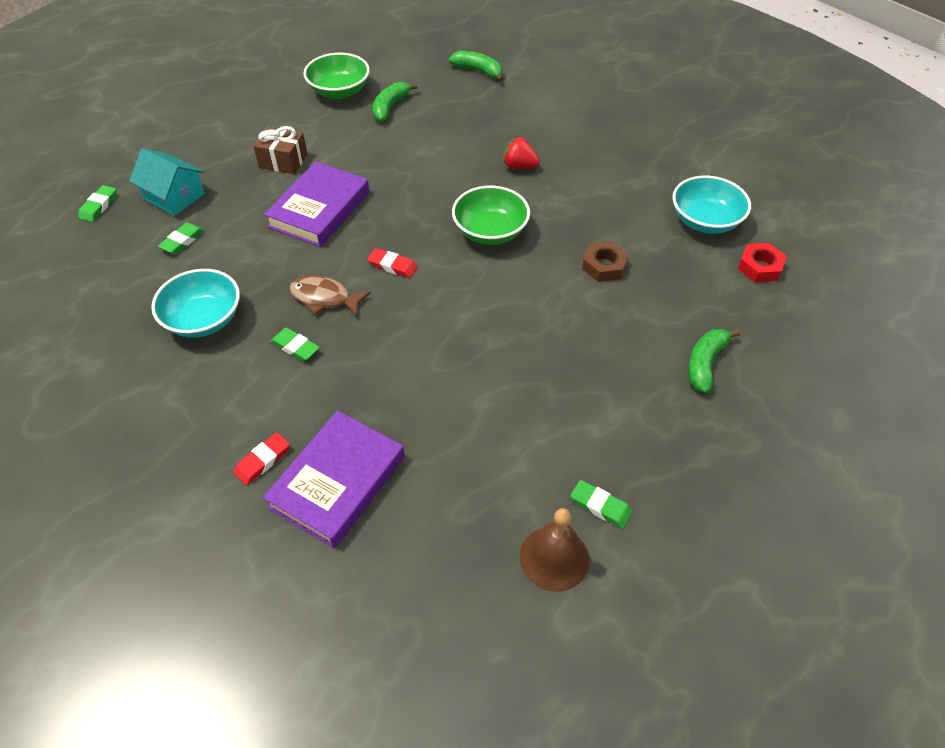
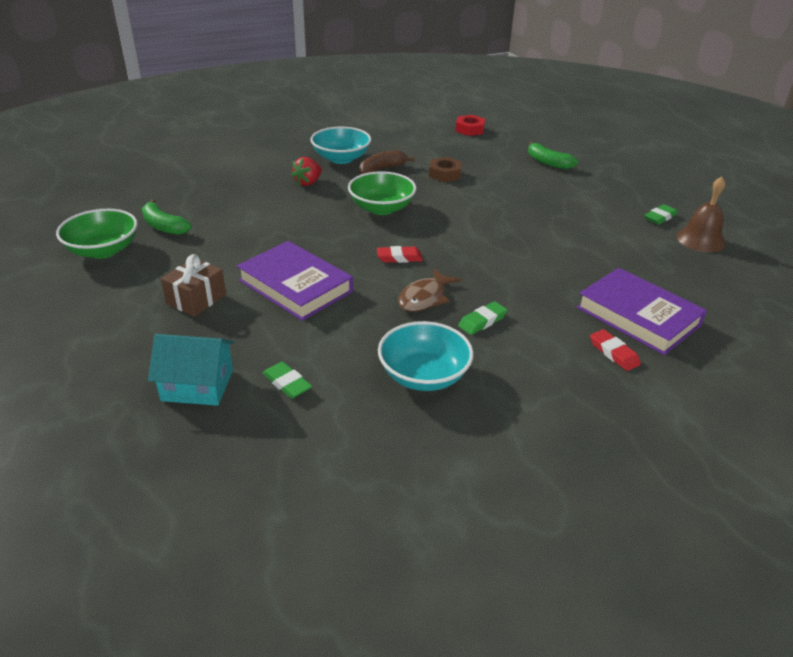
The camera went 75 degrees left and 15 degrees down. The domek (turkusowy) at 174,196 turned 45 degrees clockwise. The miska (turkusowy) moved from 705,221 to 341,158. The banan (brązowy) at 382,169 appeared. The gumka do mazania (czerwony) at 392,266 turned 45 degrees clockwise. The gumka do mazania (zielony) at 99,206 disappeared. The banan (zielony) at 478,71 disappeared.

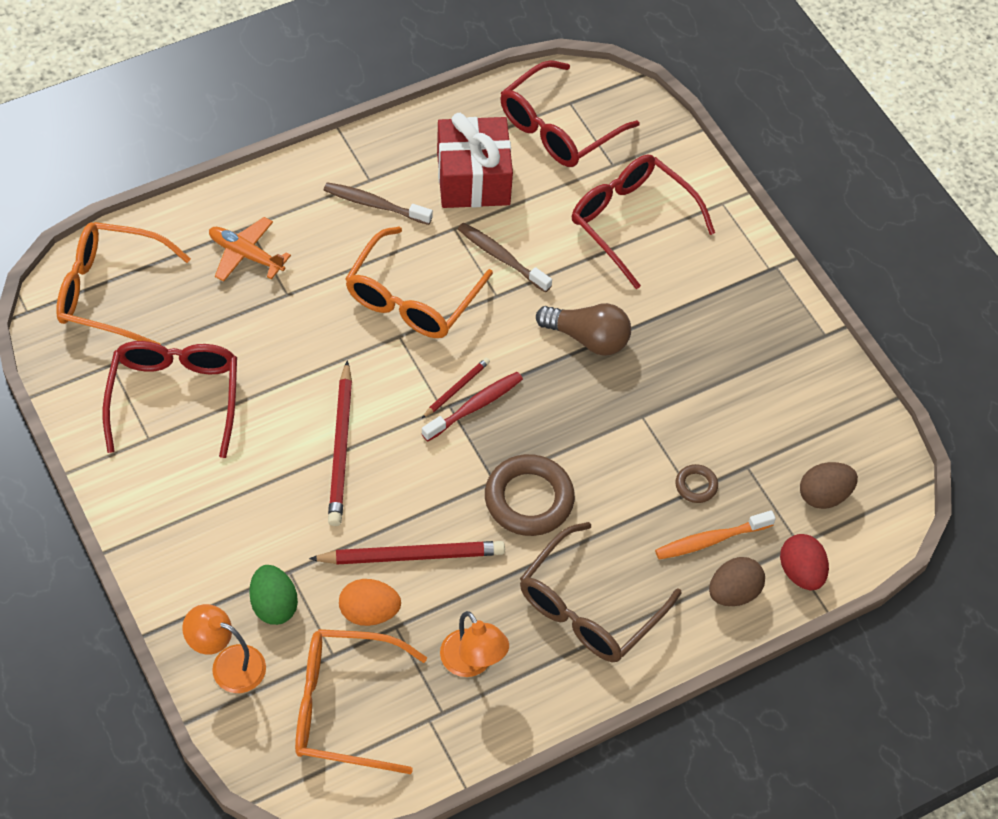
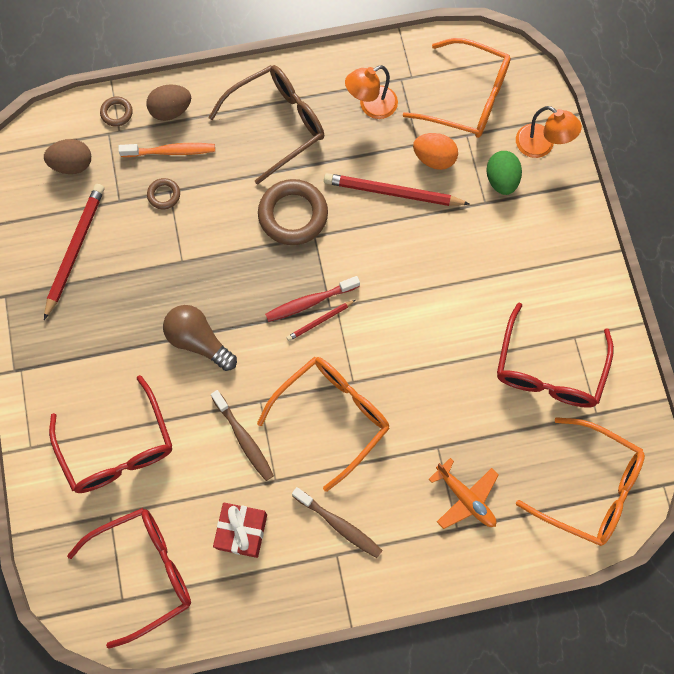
The camera went 160 degrees left and 15 degrees up. The ołówek (czerwony) moved from 341,447 to 75,250. The jajko (czerwony) at 801,572 was replaced by the pierścień (brązowy) at 117,113. The prezent (czerwony) at 473,179 changed to 0.66 times the size. The lampka (pomarańczowy) at 472,663 turned 105 degrees counterclockwise.

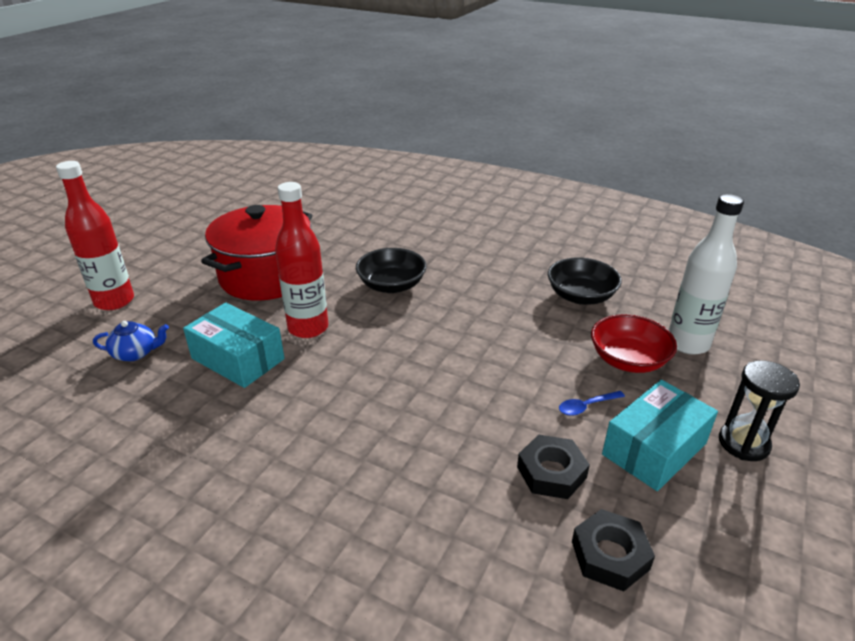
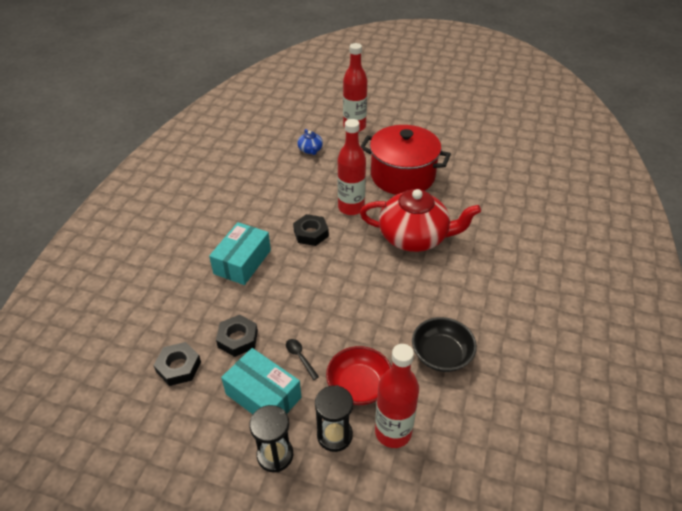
The camera went 80 degrees right and 10 degrees up. The pudełko (turkusowy) moved from 238,359 to 242,262. The łyżka (niebieski) at 586,406 became the łyżka (czarny) at 300,357. The nakrętka (czarny) at 311,233 appeared. The klepsydra (czarny) at 334,435 appeared. The miska (czarny) at 391,285 was replaced by the imbryk (czerwony) at 414,237. The butelka (biały) at 687,343 became the butelka (czerwony) at 393,432.

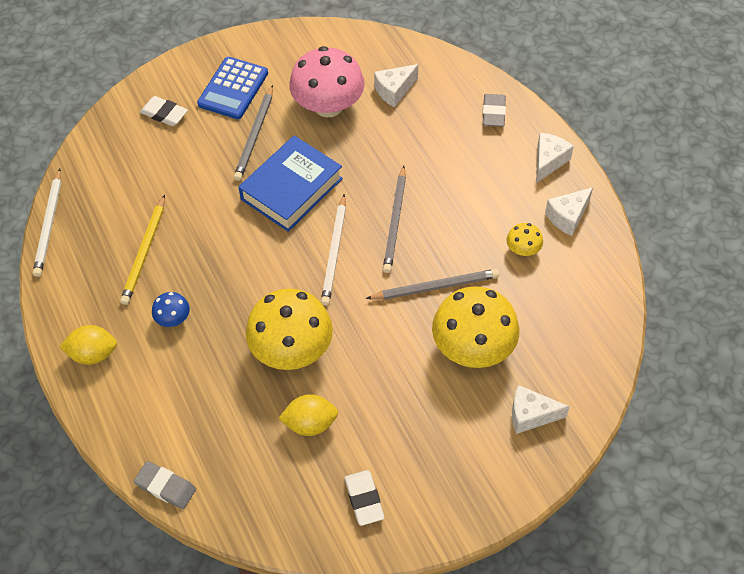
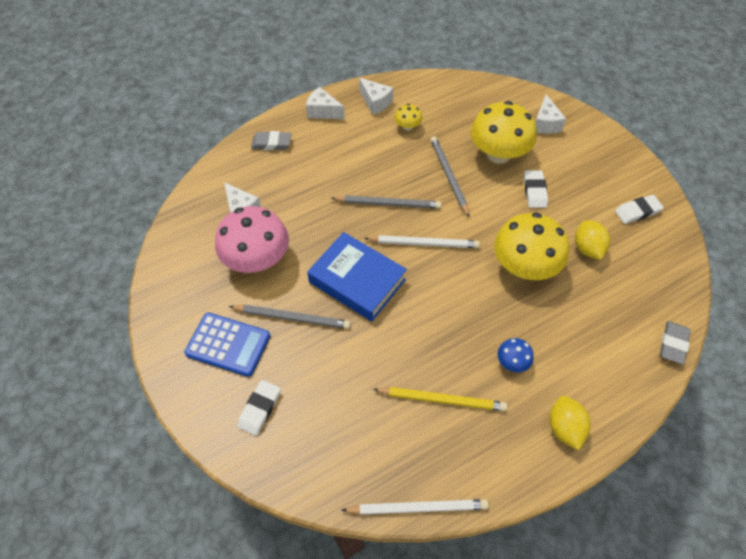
The camera went 95 degrees left and 0 degrees up. The gumka do mazania (biały) at 534,191 appeared.

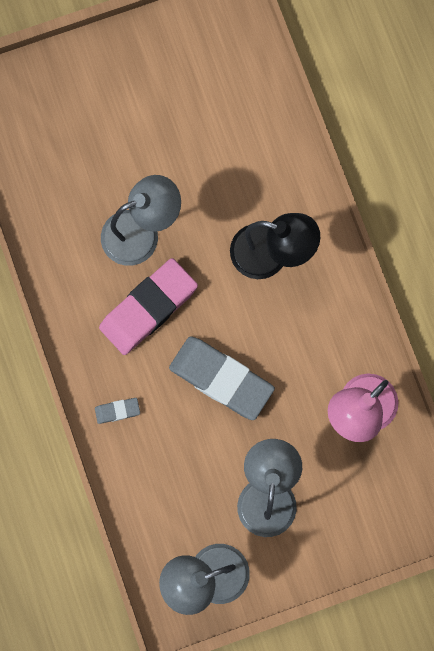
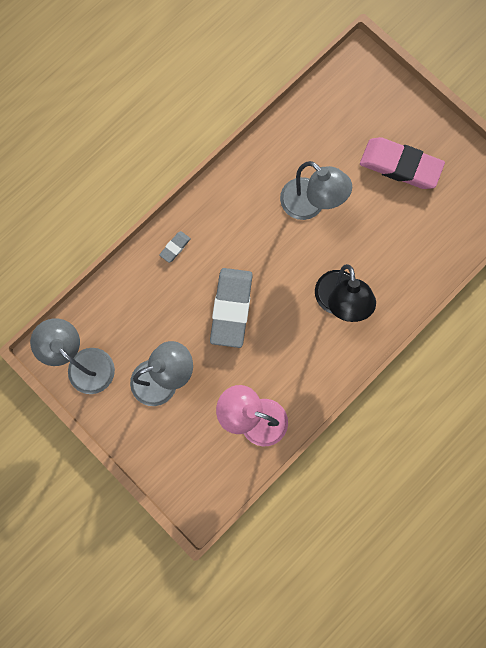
The camera went 65 degrees right and 0 degrees up. The gumka do mazania (szary) at 117,411 turned 75 degrees clockwise. The gumka do mazania (różowy) moved from 148,308 to 400,165.

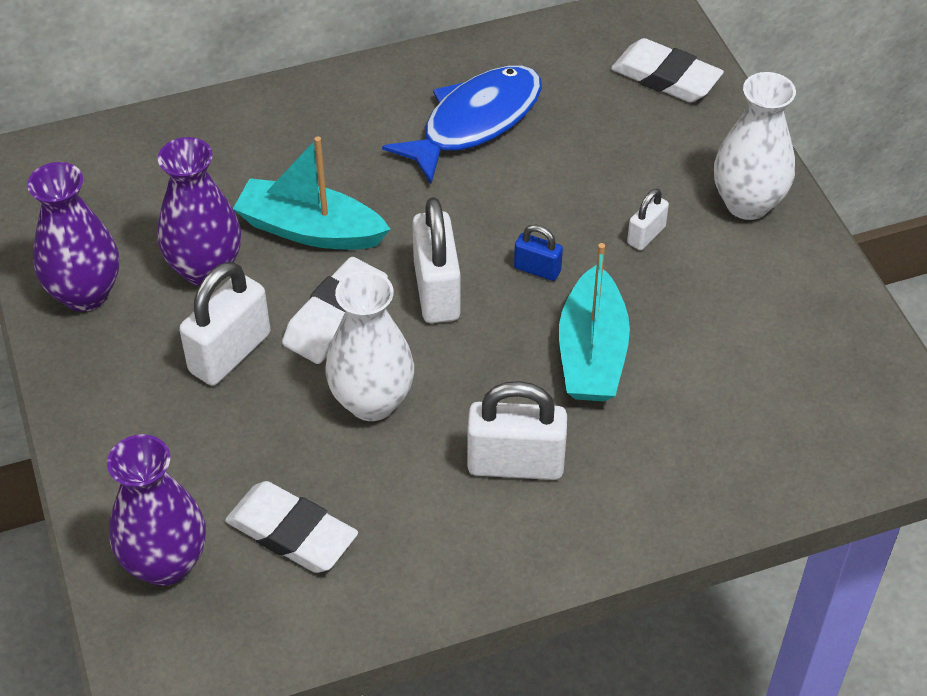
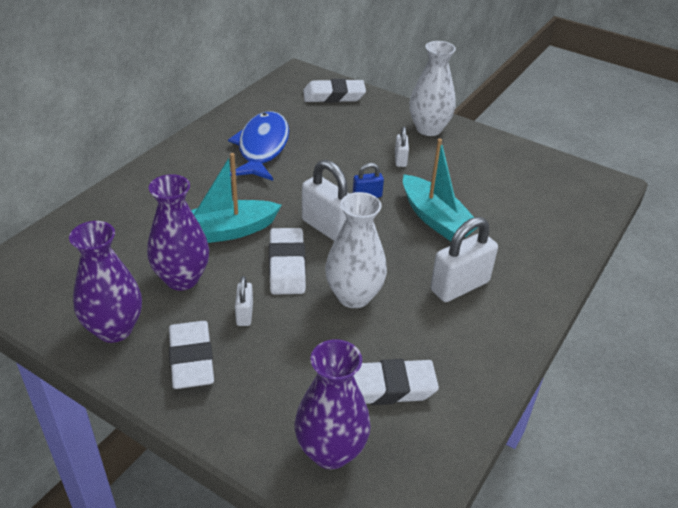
The camera went 40 degrees left and 10 degrees down. The gumka do mazania (biały) at 191,359 appeared. The kłódka (biały) at 230,353 changed to 0.53 times the size.

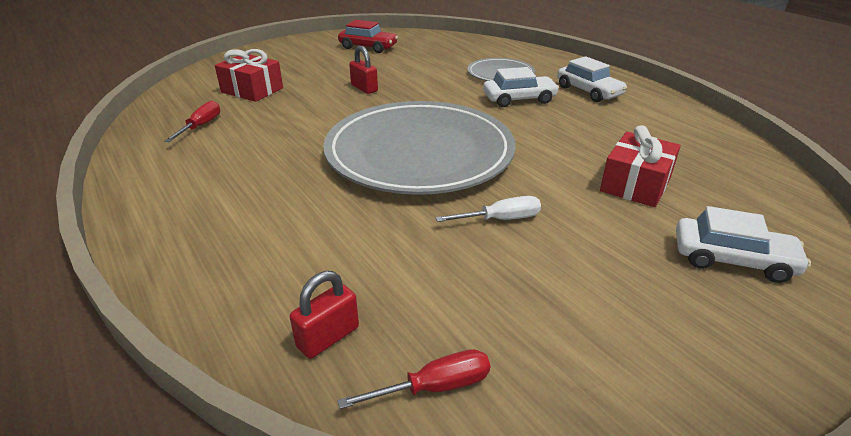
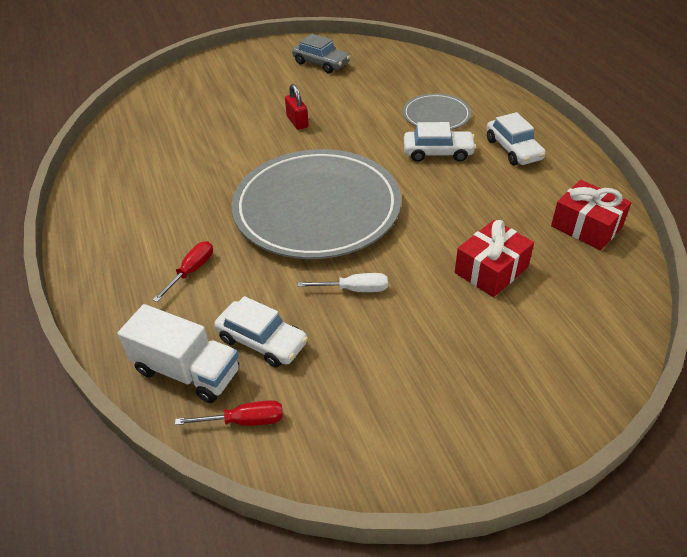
The camera went 15 degrees right and 10 degrees up. The kłódka (czerwony) at 328,337 was replaced by the ciężarówka (biały) at 187,371. The śrubokręt (czerwony) moved from 201,126 to 192,270. The samochód (biały) moved from 732,259 to 262,341. The samochód (czerwony) at 368,47 became the samochód (szary) at 321,63. The prezent (czerwony) moved from 252,90 to 586,226.

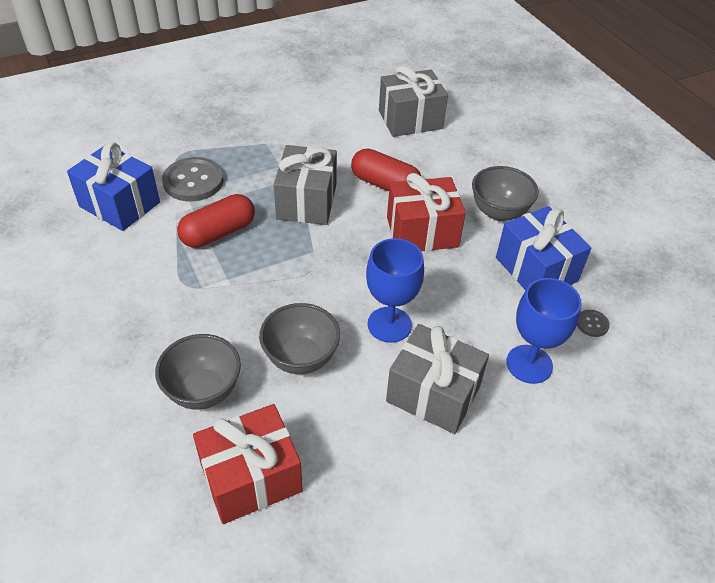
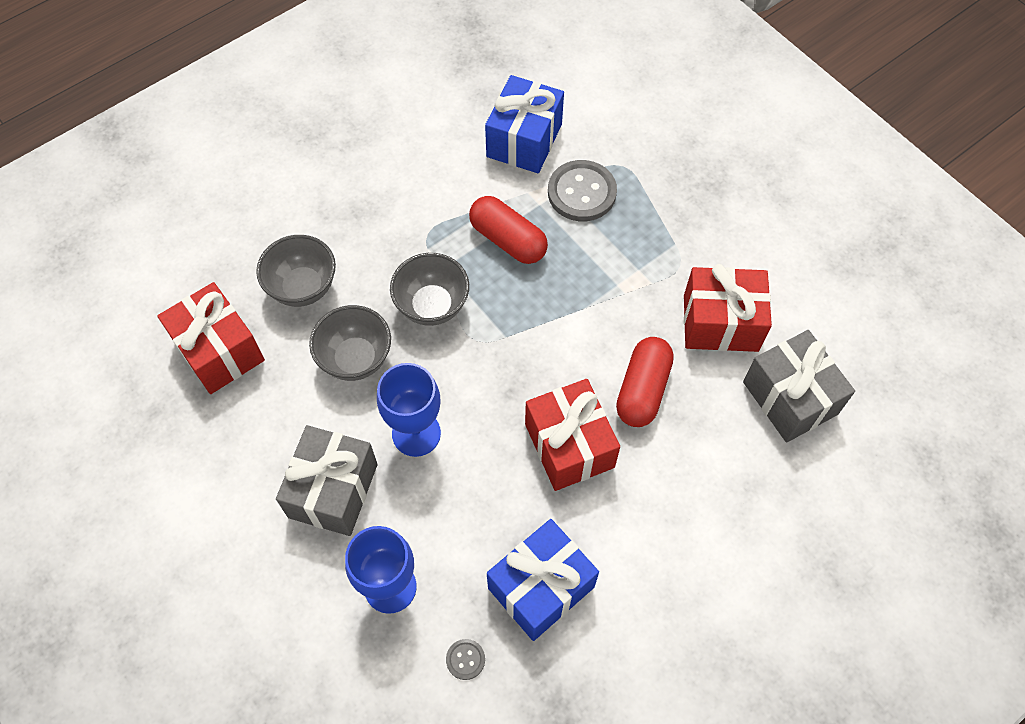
The camera went 80 degrees right and 15 degrees up. The miska (szary) moved from 499,212 to 432,306. The prezent (czerwony) at 720,323 appeared. The prezent (szary) at 306,202 disappeared.

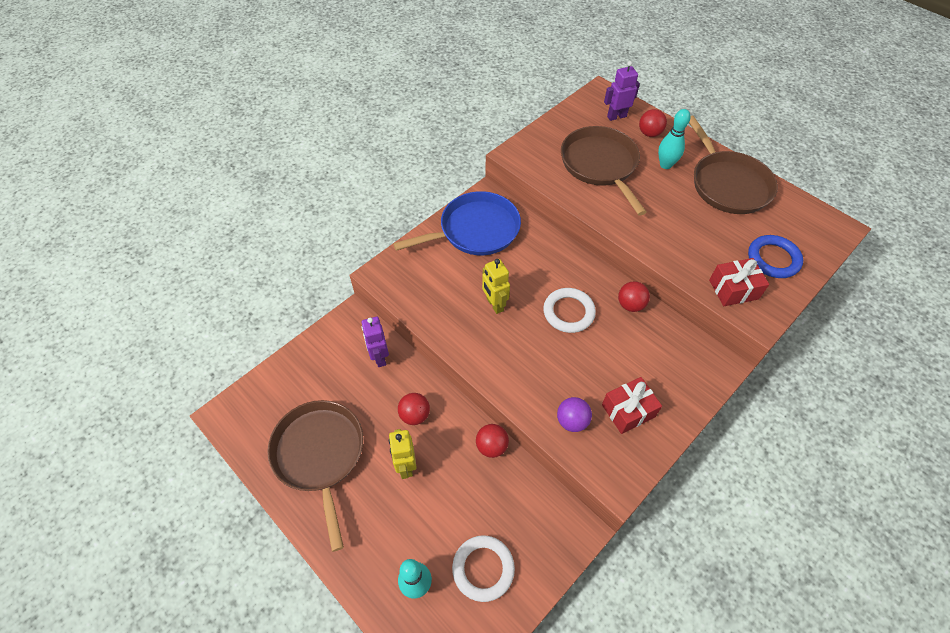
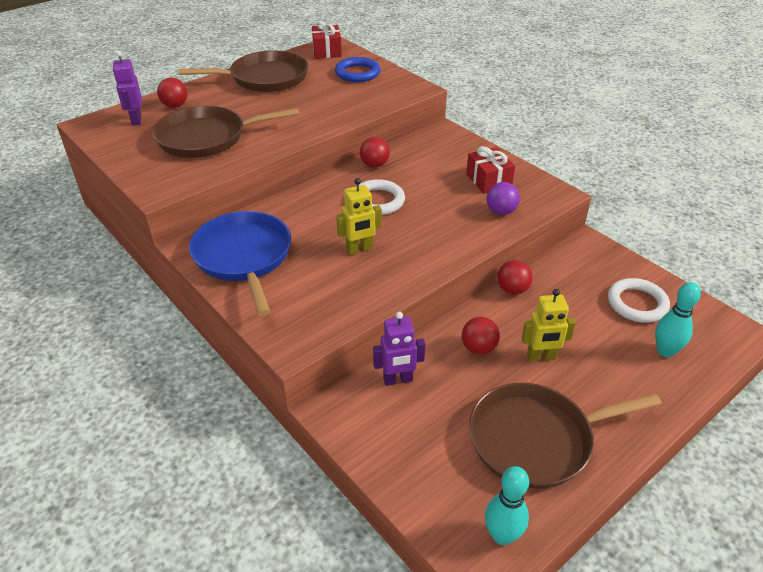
The camera went 85 degrees left and 15 degrees down. The prezent (czerwony) moved from 733,289 to 327,51. The kręgiel (turkusowy) moved from 665,165 to 502,535.

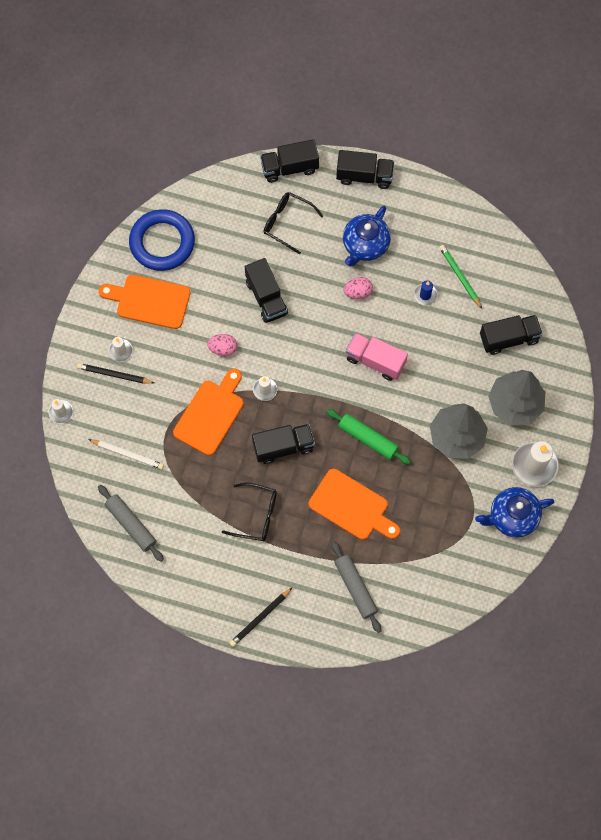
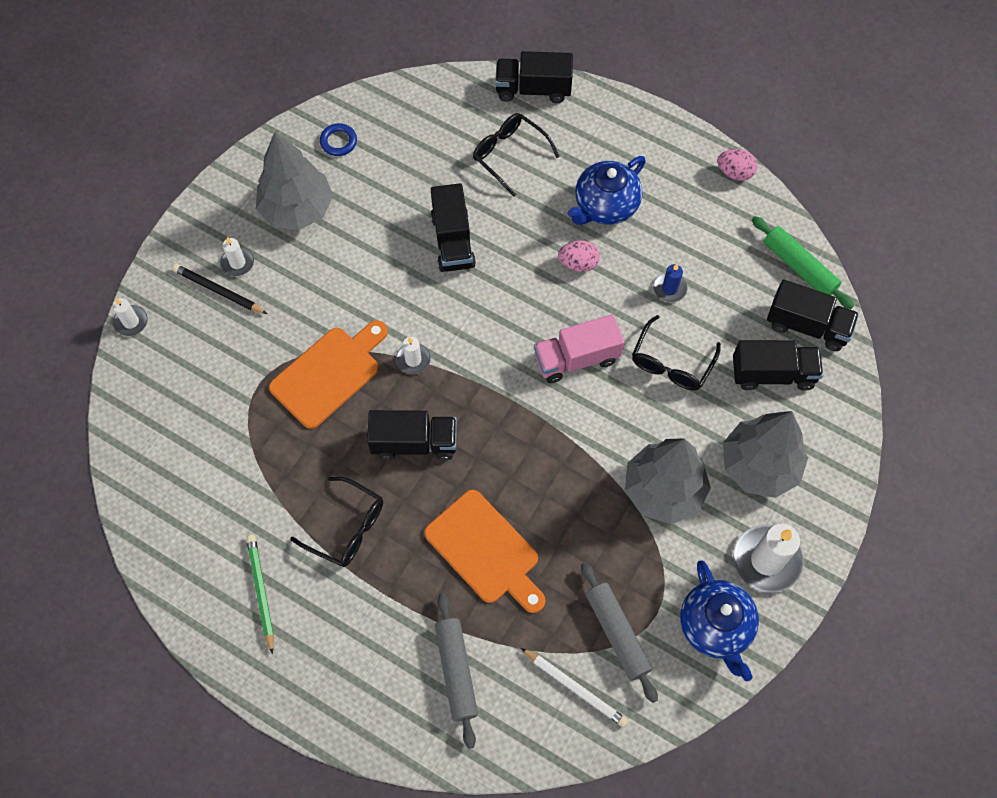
The camera went 15 degrees right and 5 degrees down. The ołówek (zielony) moved from 460,276 to 261,591. The deska do krojenia (pomarańczowy) at 149,301 was replaced by the drzewko (szary) at 297,209. The pierścień (niebieski) at 162,242 changed to 0.42 times the size. The ołówek (biały) moved from 128,455 to 575,688. The ciężarówka (różowy) at 375,361 turned 60 degrees counterclockwise. The wałek do ciasta (szary) moved from 131,525 to 617,633. The okulary (czarny) at 671,363 appeared. The imbryk (niebieski) at 512,517 turned 105 degrees counterclockwise. The jajko (różowy) moved from 223,349 to 734,173. The wałek do ciasta (zielony) moved from 368,439 to 799,267. The ciężarówka (czarny) moved from 364,176 to 807,326. The ołówek (czarny) at 260,618 disappeared.

